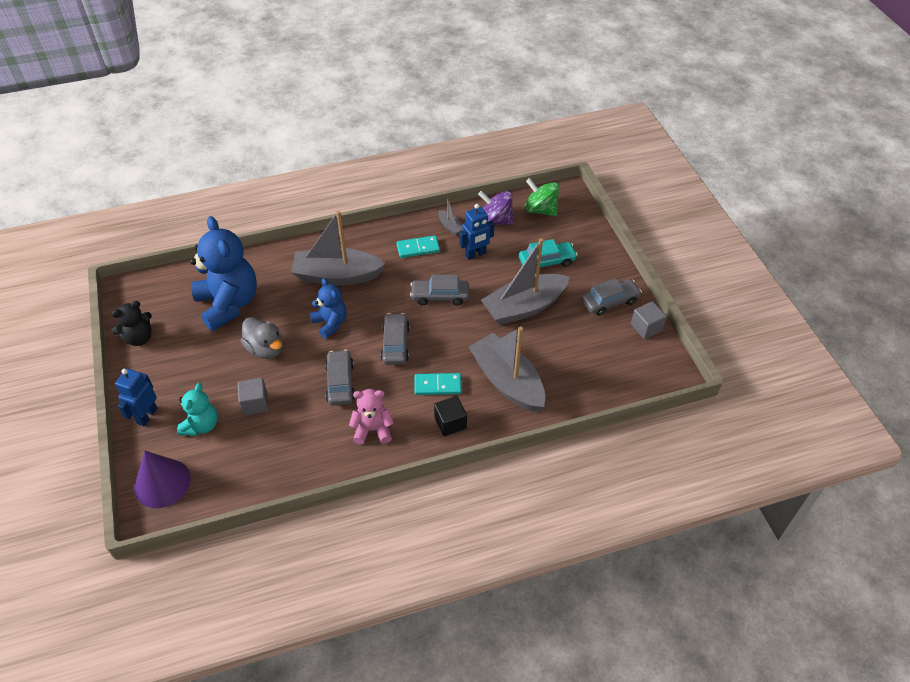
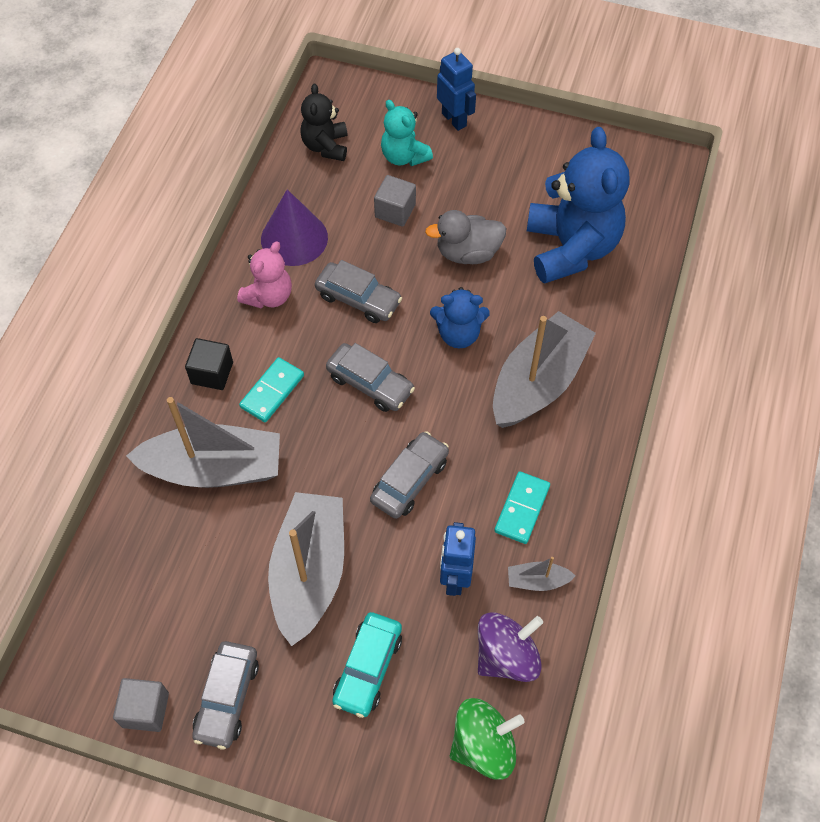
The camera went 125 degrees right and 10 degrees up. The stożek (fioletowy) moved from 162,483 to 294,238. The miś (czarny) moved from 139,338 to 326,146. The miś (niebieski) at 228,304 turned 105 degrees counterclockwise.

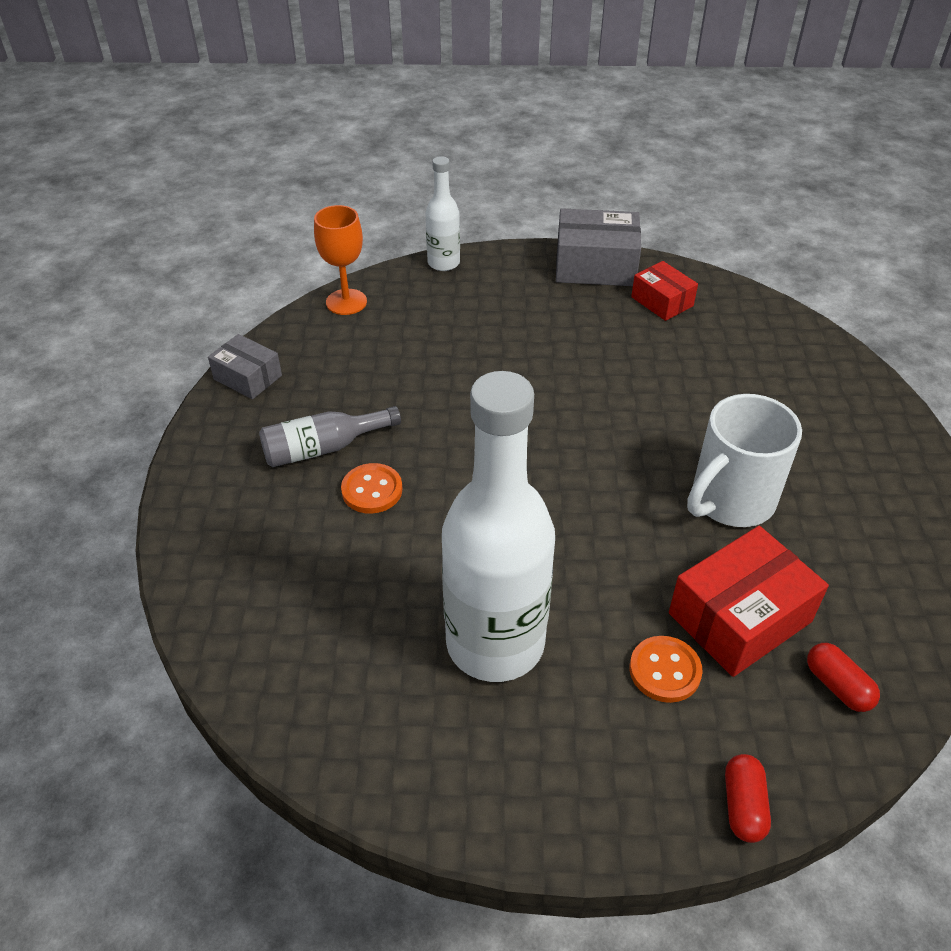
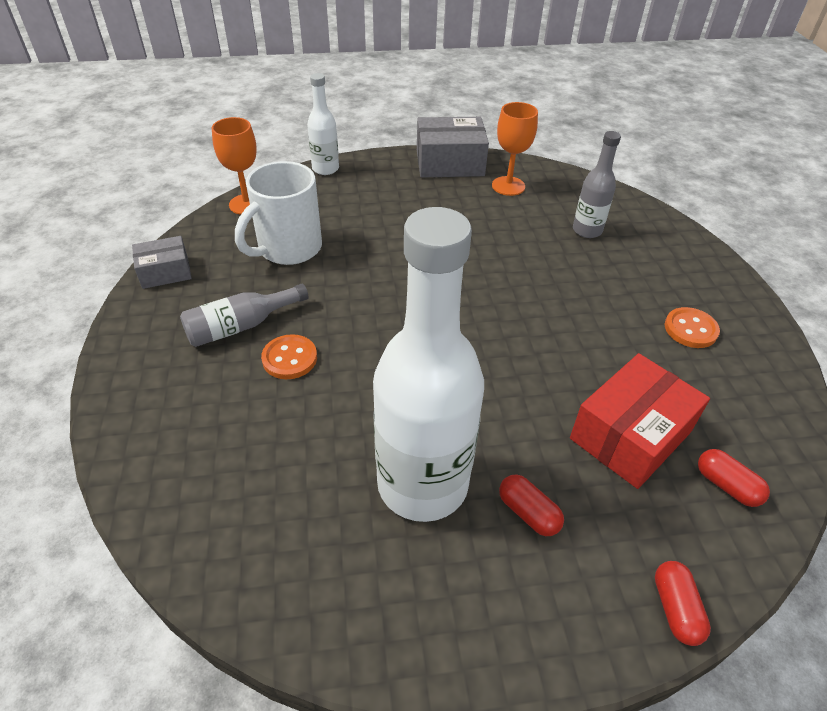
The camera went 10 degrees left and 0 degrees up. The pudełko (szary) at 248,377 turned 45 degrees counterclockwise. The kubek (biały) moved from 730,500 to 288,249. The pudełko (czerwony) at 662,301 was replaced by the kielich (pomarańczowy) at 508,186. The kapsułka (czerwony) at 528,513 appeared. The butelka (szary) at 587,230 appeared. The guzik (pomarańczowy) moved from 665,670 to 690,329.

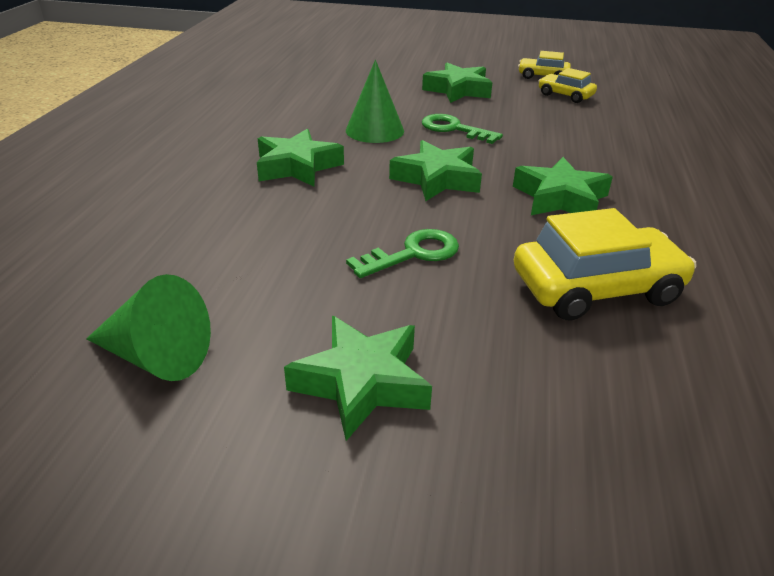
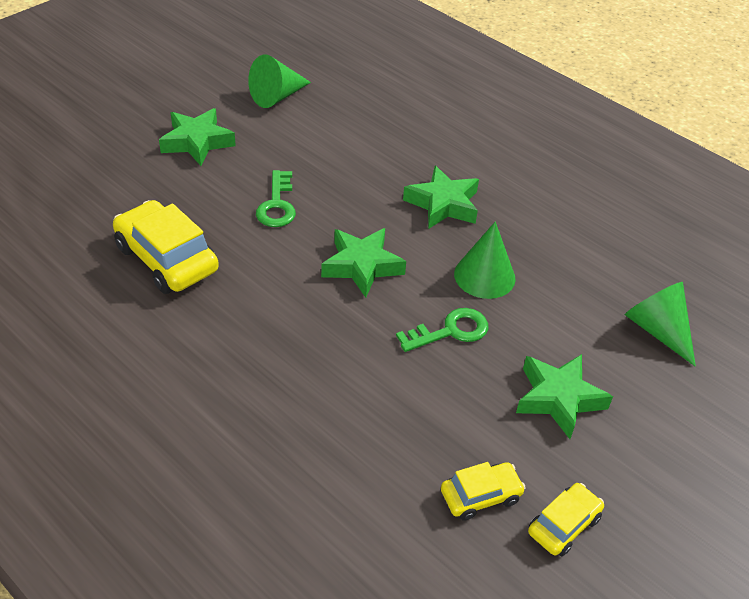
The camera went 120 degrees right and 10 degrees up. The samochód (żółty) at 596,288 turned 120 degrees clockwise. The stożek (zielony) at 657,330 appeared. The gwiazda (zielony) at 560,198 disappeared.

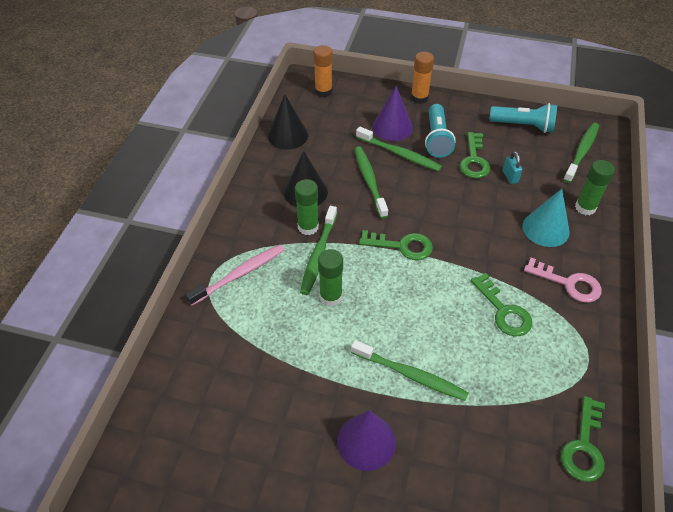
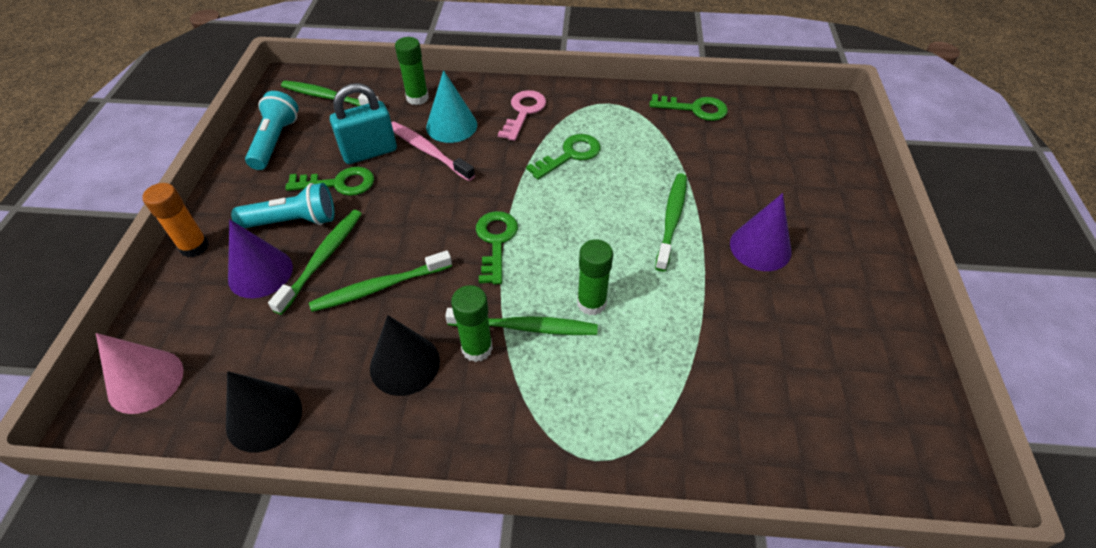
The camera went 100 degrees left and 0 degrees up. The klej w sztyfcie (pomarańczowy) at 323,91 was replaced by the stożek (różowy) at 145,381. The kłódka (turkusowy) at 510,176 changed to 2.04 times the size. The szczoteczka do zębów (różowy) moved from 240,274 to 428,151.

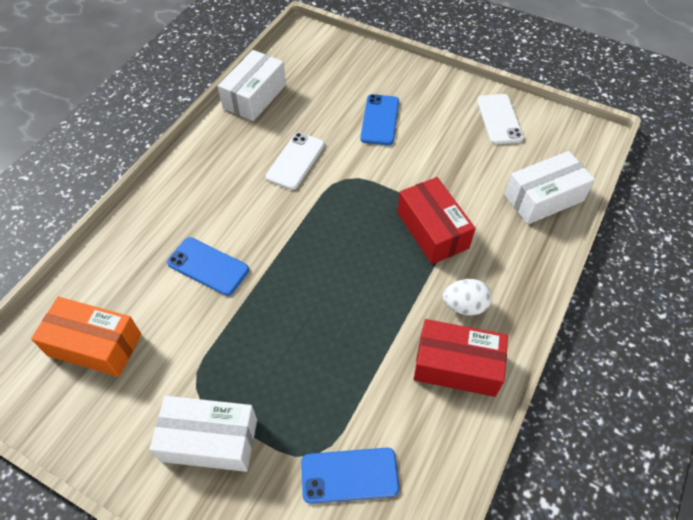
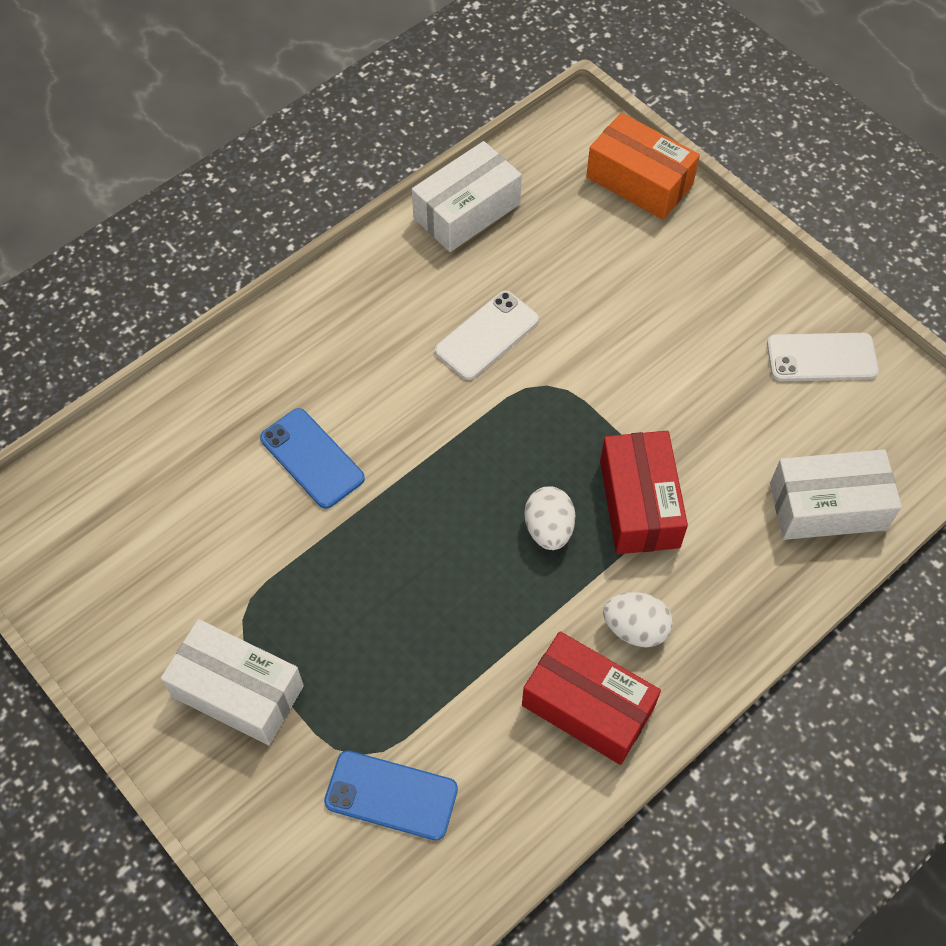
The camera went 20 degrees right and 5 degrees up. The jajko (biały) at 548,529 appeared. The pudełko (pomarańczowy) moved from 95,345 to 639,181. The telefon (biały) at 499,119 turned 75 degrees clockwise. The telefon (niebieski) at 380,120 disappeared.

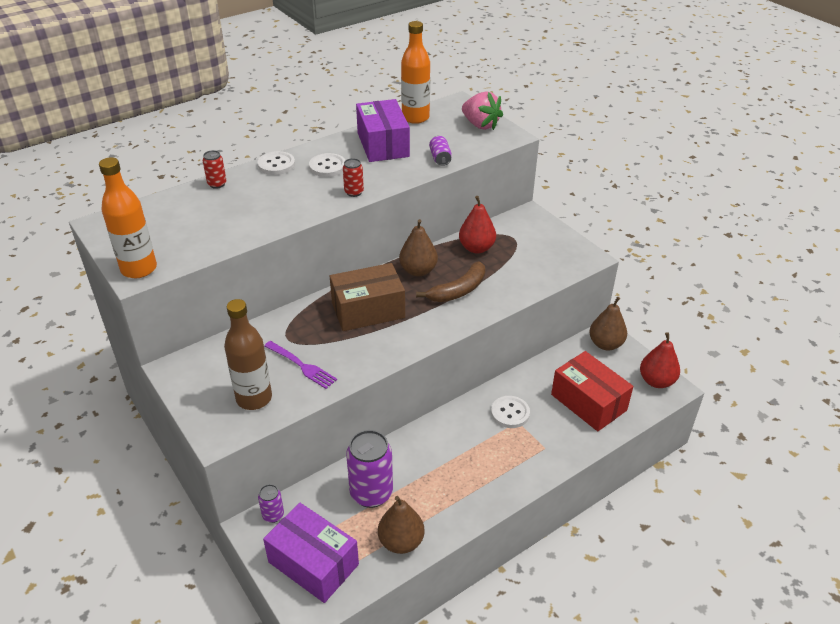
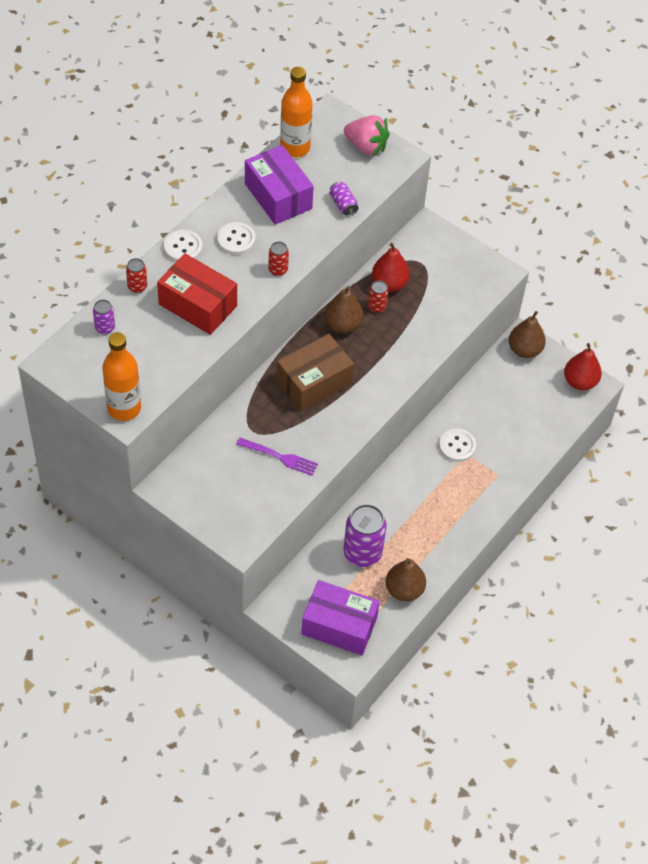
The camera went 20 degrees left and 15 degrees up. The puszka (fioletowy) moved from 273,515 to 105,328. The pudełko (czerwony) moved from 588,402 to 198,305. The puszka (czerwony) at 377,307 appeared. The butelka (brązowy) at 254,398 disappeared. The banan (brązowy) at 458,290 disappeared.

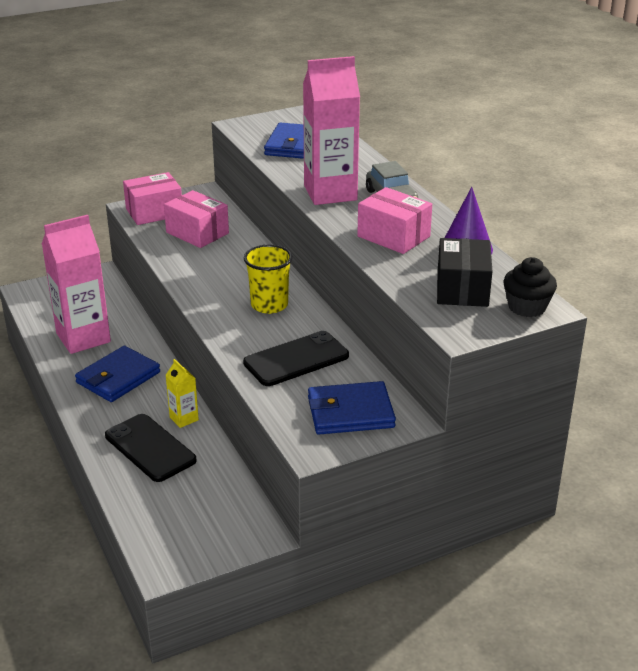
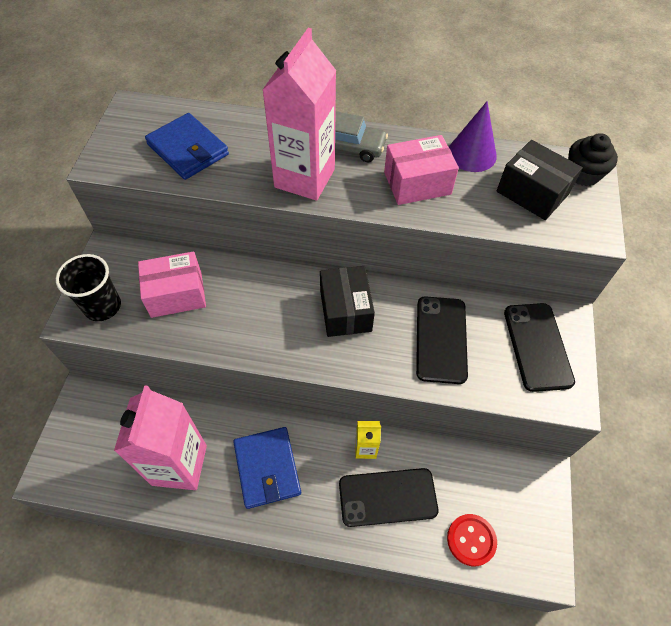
The camera went 55 degrees left and 25 degrees up. The pudełko (różowy) at 154,212 was replaced by the szklanka (czarny) at 102,306. The szklanka (żółty) at 269,305 was replaced by the pudełko (czarny) at 345,310. The guzik (czerwony) at 471,540 appeared. The portfel (niebieski) at 350,412 was replaced by the telefon (czarny) at 537,346.

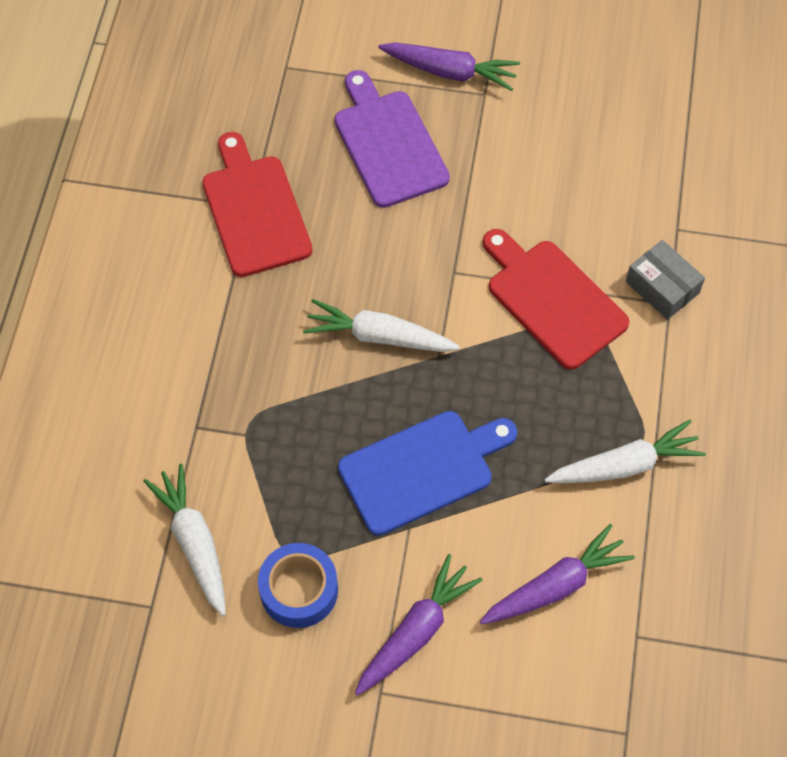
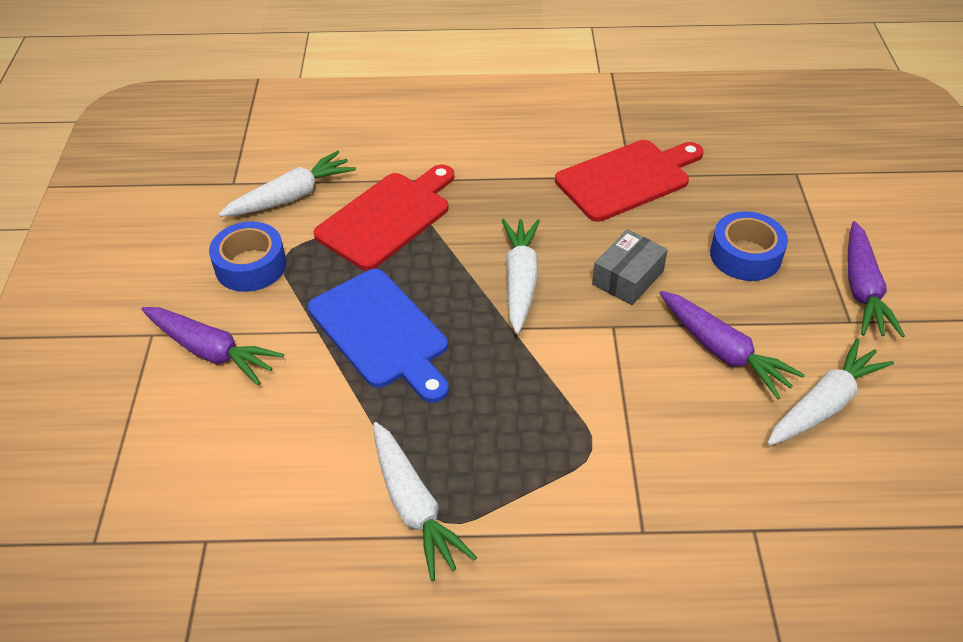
The camera went 80 degrees right and 15 degrees down. The deska do krojenia (czerwony) moved from 552,300 to 387,217. The pudełko (szary) moved from 662,287 to 627,277. The marchewka (fioletowy) moved from 555,586 to 722,351. The deska do krojenia (fioletowy) at 388,144 was replaced by the taśma klejąca (niebieski) at 745,255. The marchewka (biały) at 824,404 appeared.

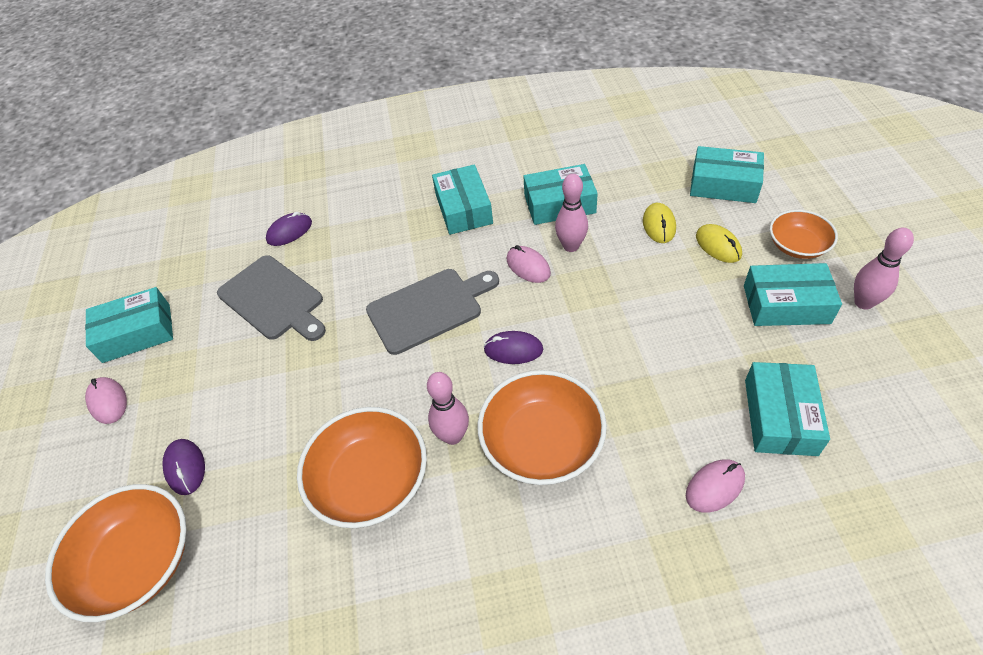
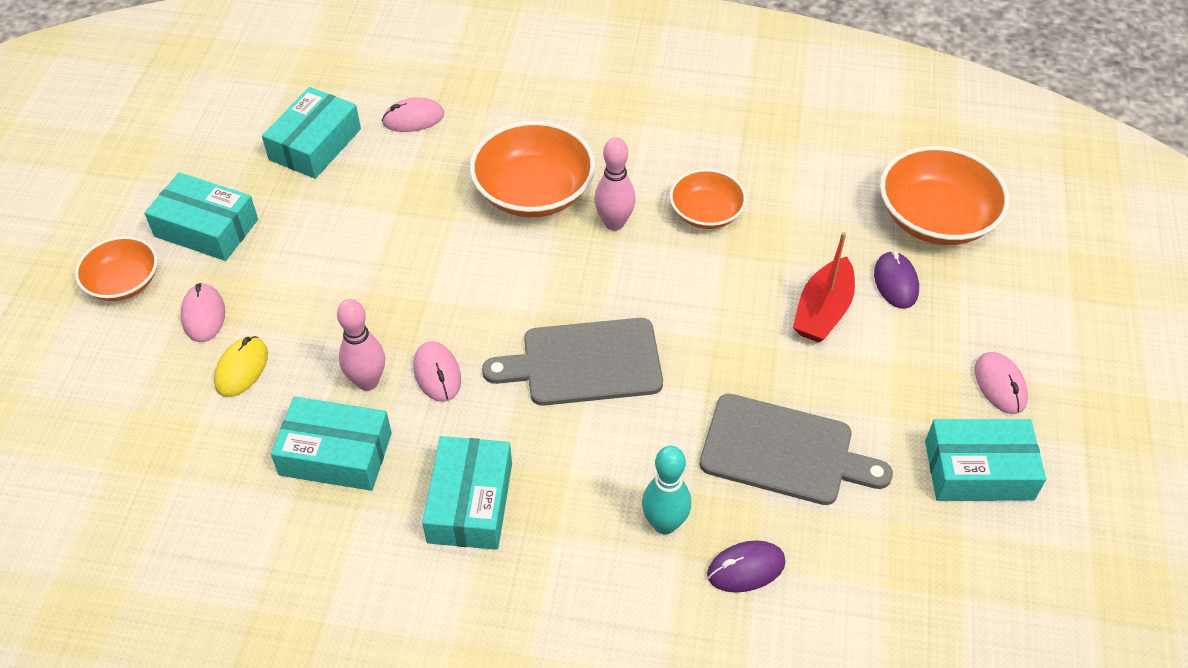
The camera went 165 degrees left and 0 degrees up. The myszka (żółty) at 718,246 became the myszka (różowy) at 203,315. The kręgiel (turkusowy) at 664,524 appeared. The miska (pomarańczowy) at 370,480 changed to 0.61 times the size. The deska do krojenia (szary) at 273,299 turned 135 degrees clockwise. The łódka (czerwony) at 823,311 appeared. The myszka (fioletowy) at 513,349 disappeared. The pudełko (turkusowy) at 724,184 disappeared. The kręgiel (różowy) at 863,302 disappeared.

